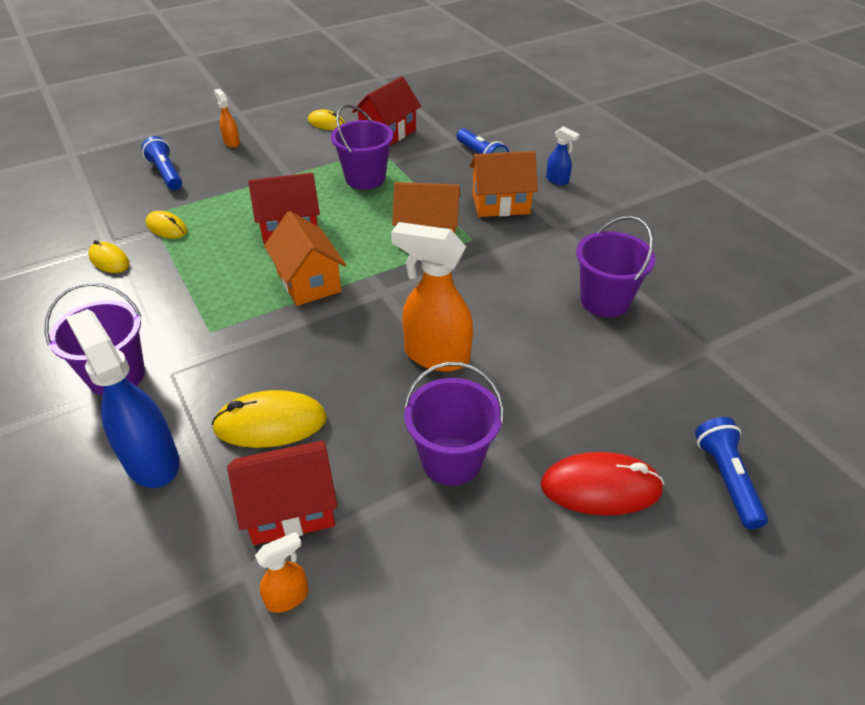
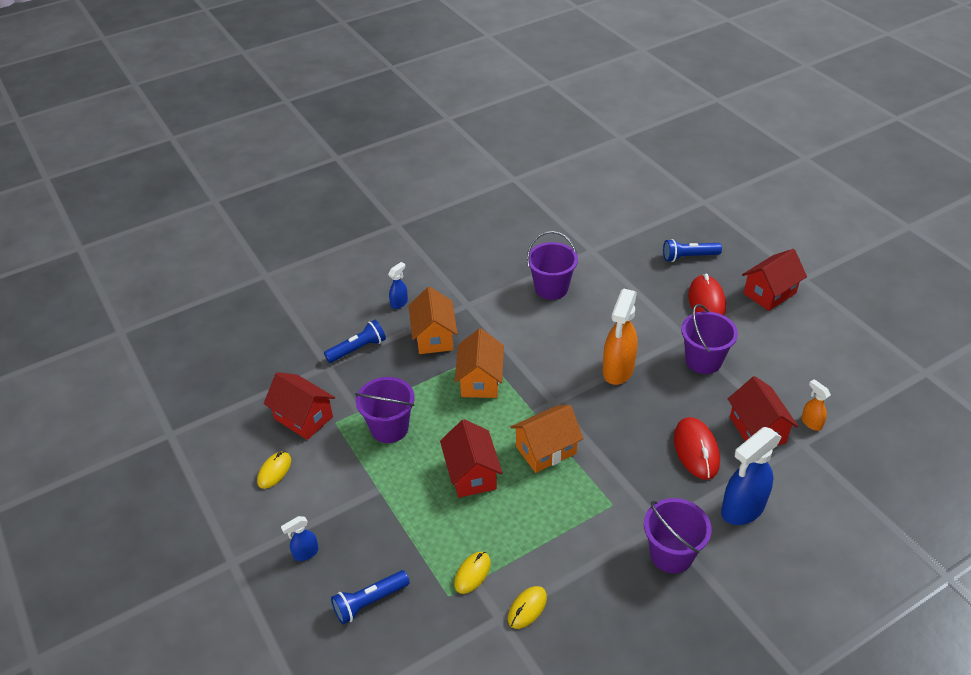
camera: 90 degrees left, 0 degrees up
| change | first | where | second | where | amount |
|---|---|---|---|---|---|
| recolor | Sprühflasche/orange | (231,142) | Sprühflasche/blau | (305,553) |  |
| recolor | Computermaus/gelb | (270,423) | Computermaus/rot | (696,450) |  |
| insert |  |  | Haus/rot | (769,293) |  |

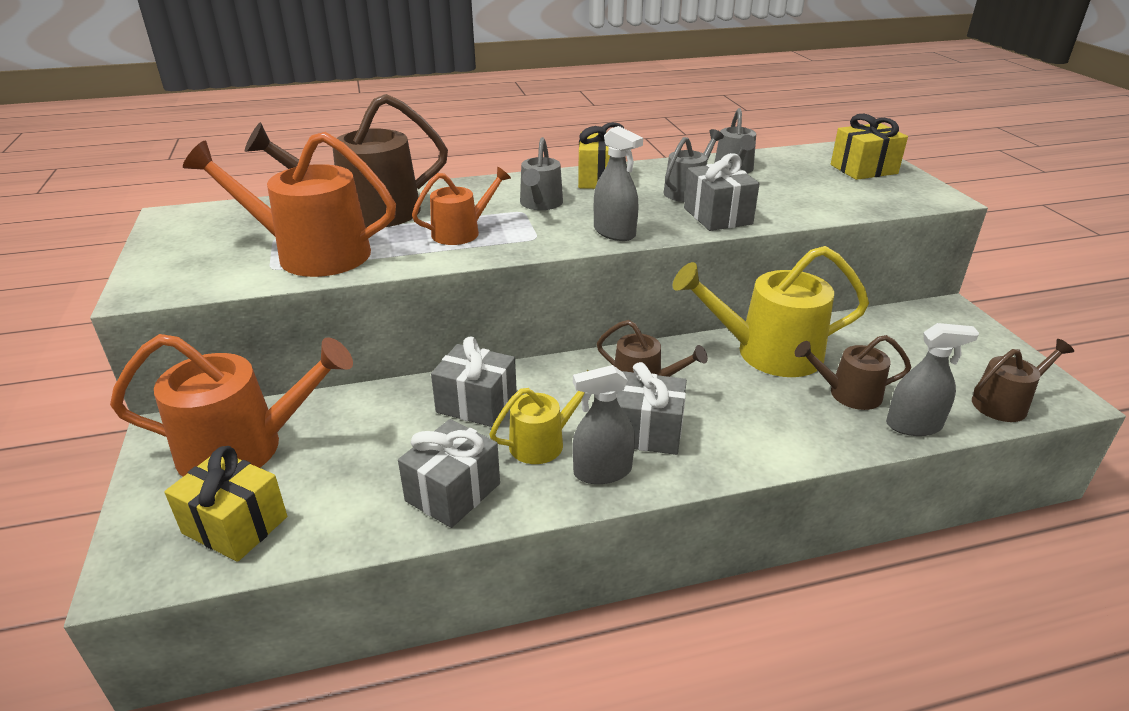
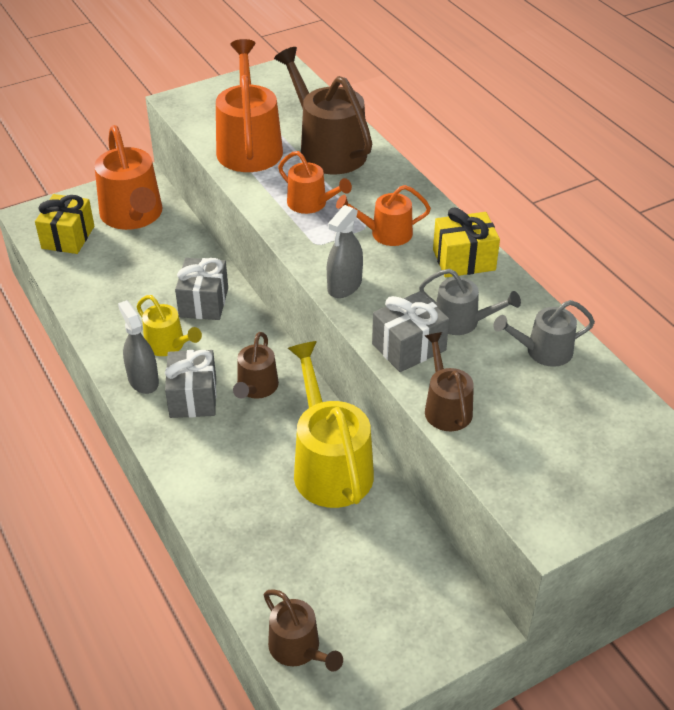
camera: 75 degrees right, 10 degrees up
| change | first | where | second | where | amount |
|---|---|---|---|---|---|
| delete | Geschenk/gelb | (863,169) |  |  |  |
| recolor | Gießkanne/grau | (540,204) | Gießkanne/orange | (386,233) |  |
| delete | Sprühflasche/grau | (913,425) |  |  |  |
| move | Gießkanne/braun | (848,394) |  | (446,407) |  |
| delete | Geschenk/grau | (453,492) |  |  |  |

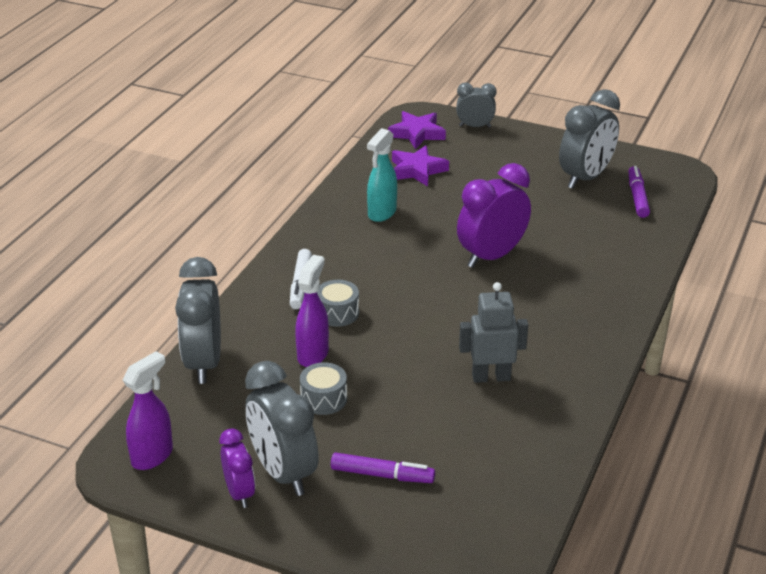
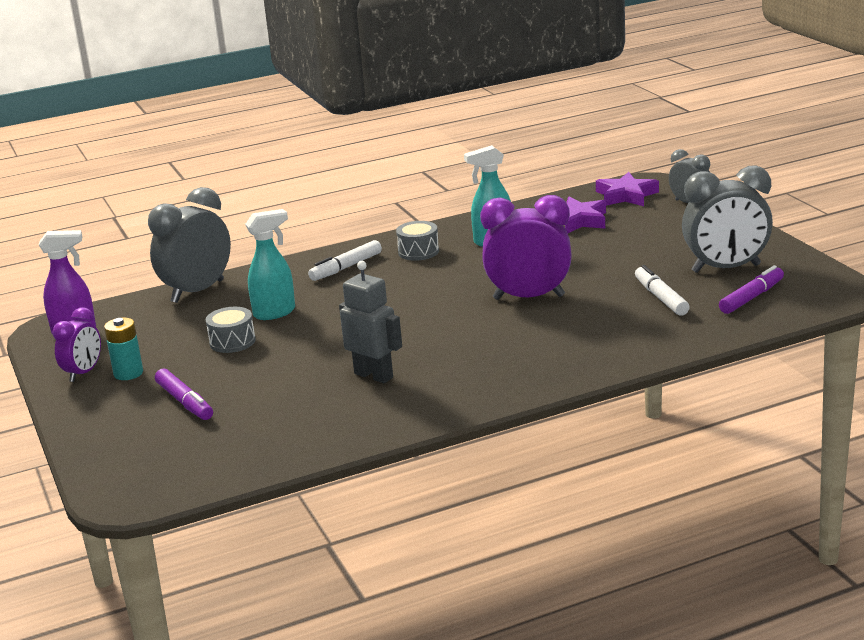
camera: 45 degrees right, 10 degrees down
| change | first | where | second | where | amount |
|---|---|---|---|---|---|
| recolor | Sprühflasche/lila | (313,354) | Sprühflasche/türkis | (275,313) |  |
| move | Trommel/grau | (337,313) |  | (418,252) |  |
| replace | Wecker/grau | (283,473) | Batterie/türkis | (128,373) |  |
| insert |  |  | Filzstift/weiß | (661,298) |  |

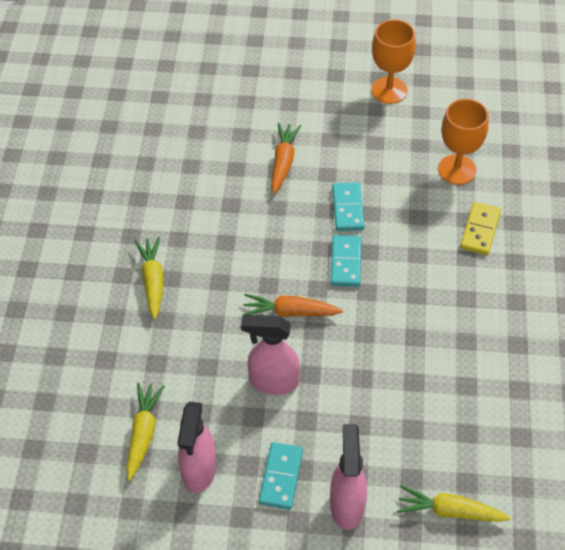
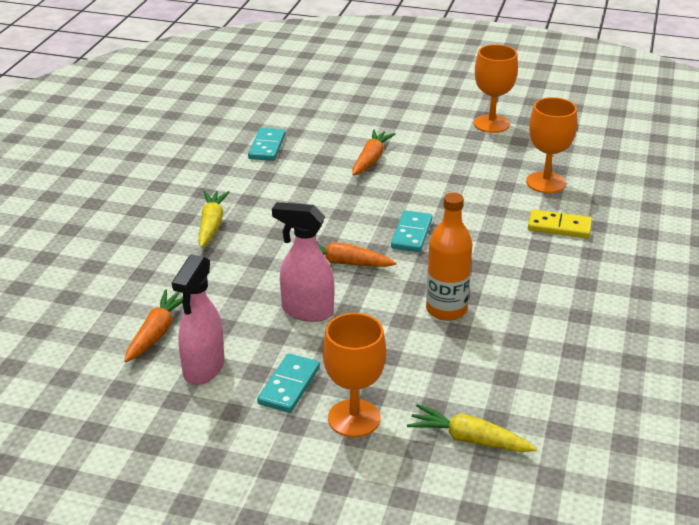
camera: 10 degrees right, 20 degrees down
| change | first | where | second | where | amount |
|---|---|---|---|---|---|
| move | Dominostein/türkis | (347,208) |  | (267,147) |  |
| rotate | Dominostein/gelb | (480,230) |  | (559,227) | 75 degrees clockwise |
| recolor | Karotte/gelb | (143,433) | Karotte/orange | (157,333) |  |
| replace | Sprühflasche/rosa | (347,505) | Kelch/orange | (354,418) |  |
| insert |  |  | Flasche/orange | (446,310) |  |

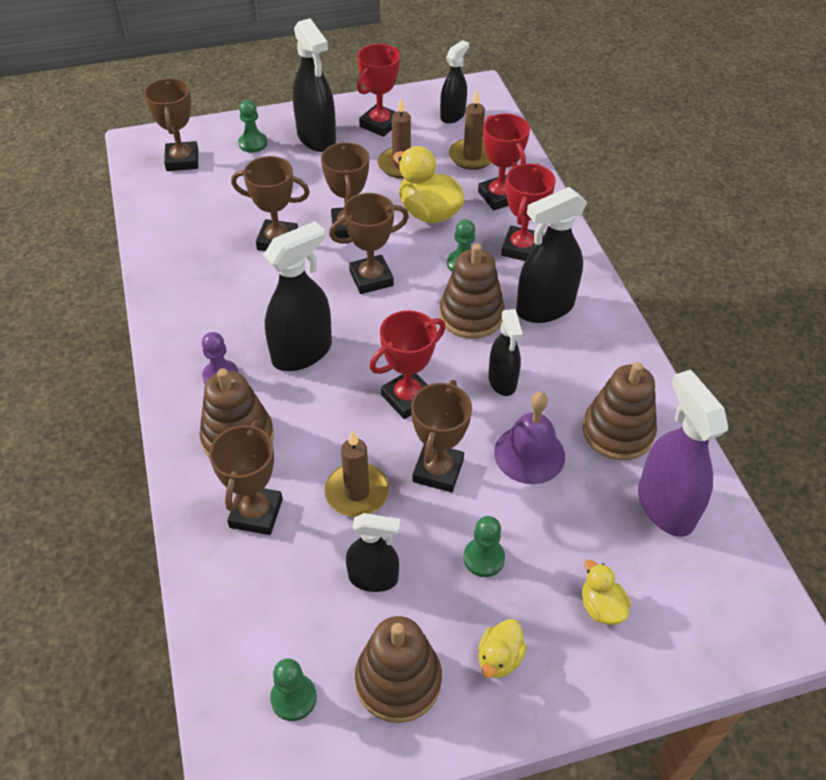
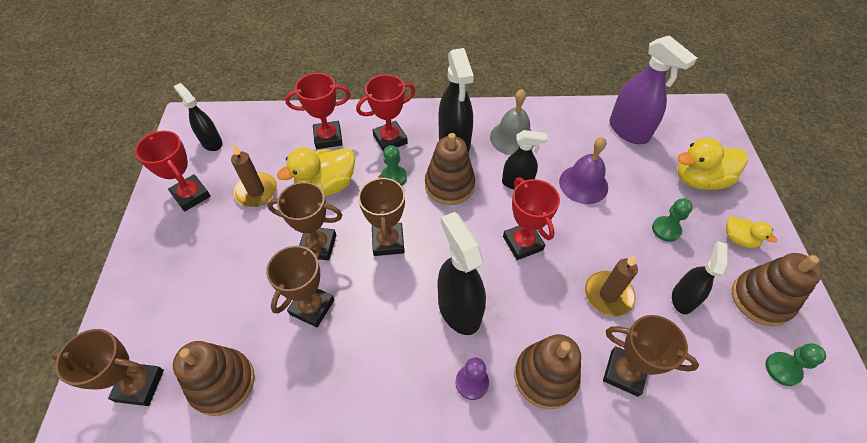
camera: 75 degrees left, 5 degrees up
| change | first | where | second | where | amount |
|---|---|---|---|---|---|
| delete | Sprühflasche/schwarz | (316,138) |  |  |  |
| delete | Kerze/braun | (472,157) |  |  |  |
| delete | Bauer/grün | (253,143) |  |  |  |
| rotate | Pokal/rot | (521,248) |  | (390,139) | 60 degrees counterclockwise |
| move | Stapelspielzeug/braun | (617,431) |  | (222,383) |  |
| rotate | Sprühflasche/lila | (665,506) |  | (628,131) | 120 degrees counterclockwise |
| delete | Pokal/braun | (438,471) |  |  |  |
| resize | Ente/gelb | (601,607) |  | (699,180) | x1.82 |
| insert |  |  | Glocke/grau | (512,138) |  |

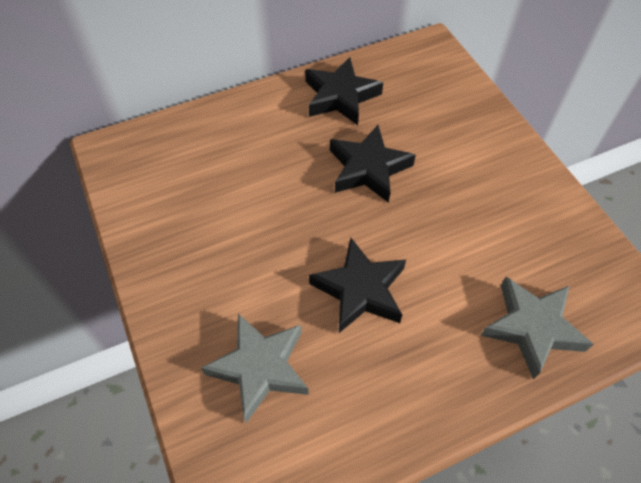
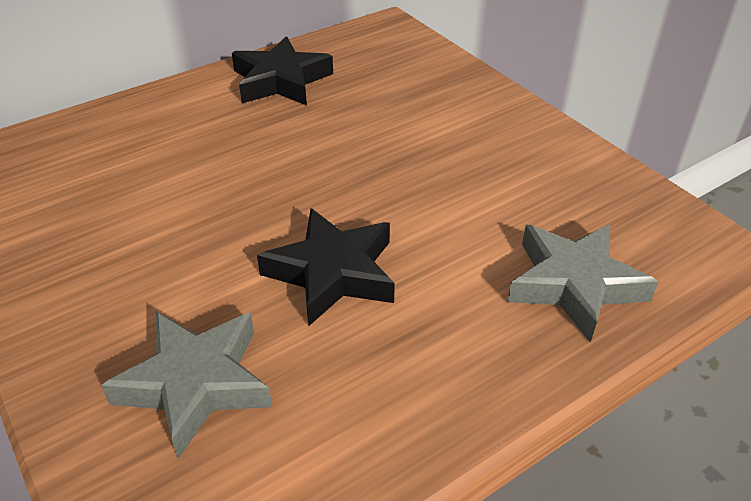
camera: 10 degrees left, 15 degrees down
| change | first | where | second | where | amount |
|---|---|---|---|---|---|
| delete | Stern/schwarz | (368,169) |  |  |  |

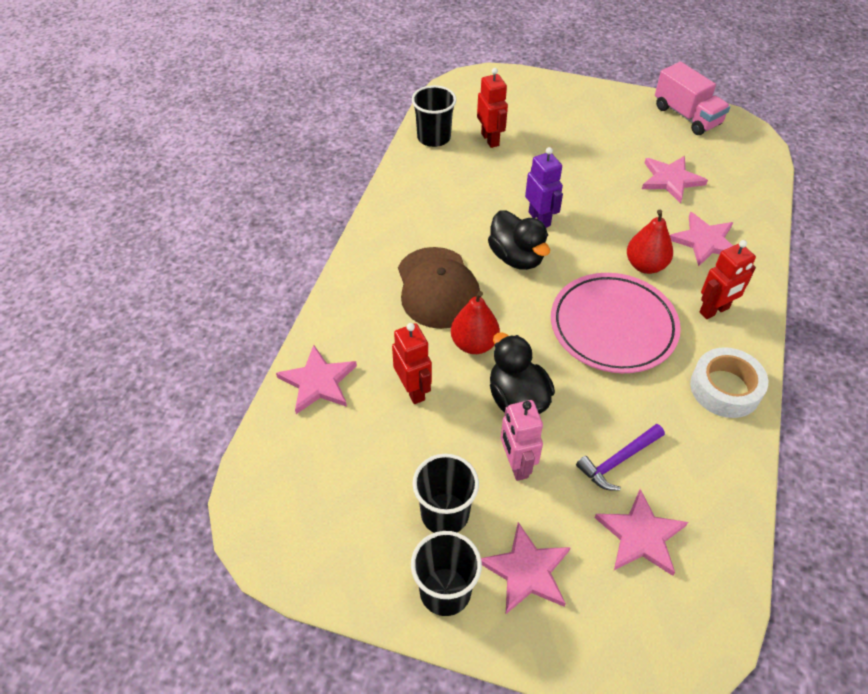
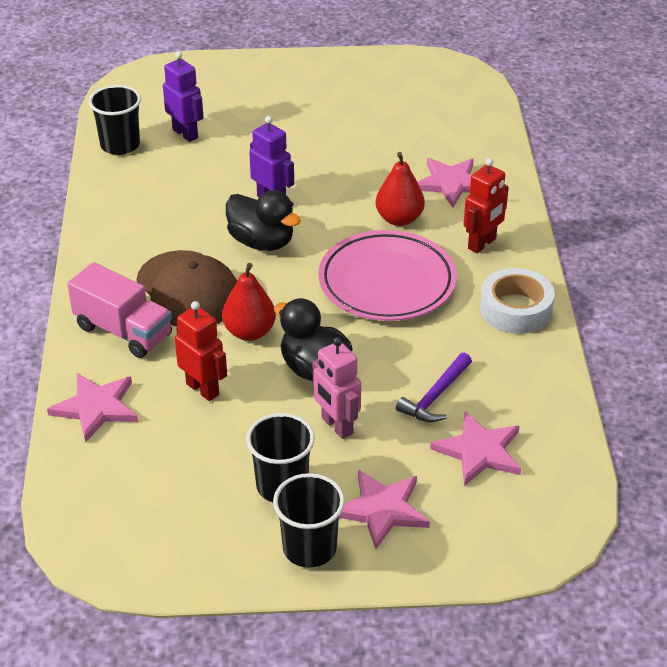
camera: 20 degrees left, 10 degrees down
| change | first | where | second | where | amount |
|---|---|---|---|---|---|
| move | Lastwagen/rosa | (686,116) |  | (123,331) |  |
| recolor | Roboter/rot | (490,139) | Roboter/lila | (185,134) |  |
| delete | Stern/rosa | (670,180) |  |  |  |

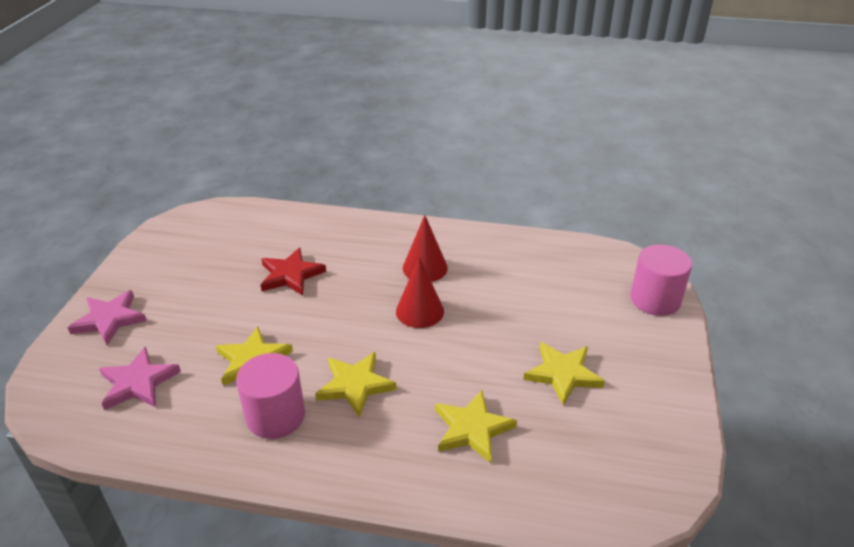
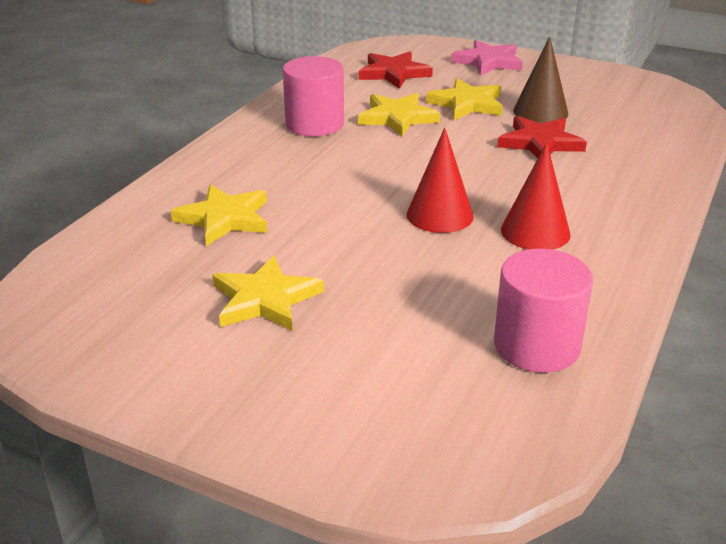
camera: 105 degrees right, 5 degrees down
| change | first | where | second | where | amount |
|---|---|---|---|---|---|
| move | Vollzylinder/rosa | (655,299) |  | (536,345) |  |
| recolor | Stern/rosa | (138,382) | Stern/rot | (393,73) |  |
| move | Stern/gelb | (355,385) |  | (467,104) |  |
| insert |  |  | Kegel/braun | (540,112) |  |

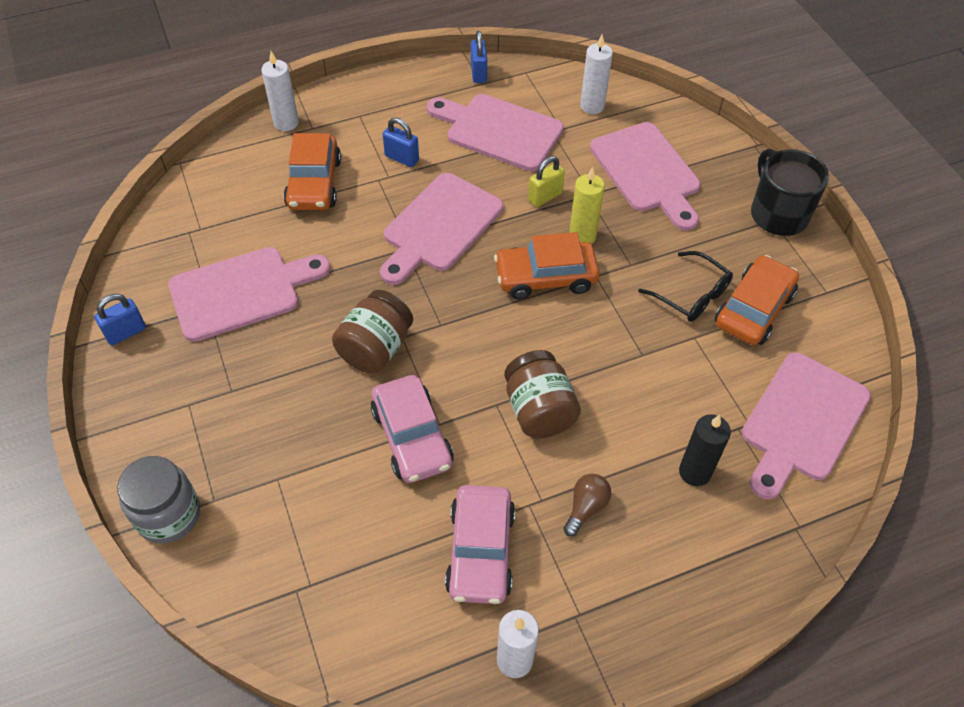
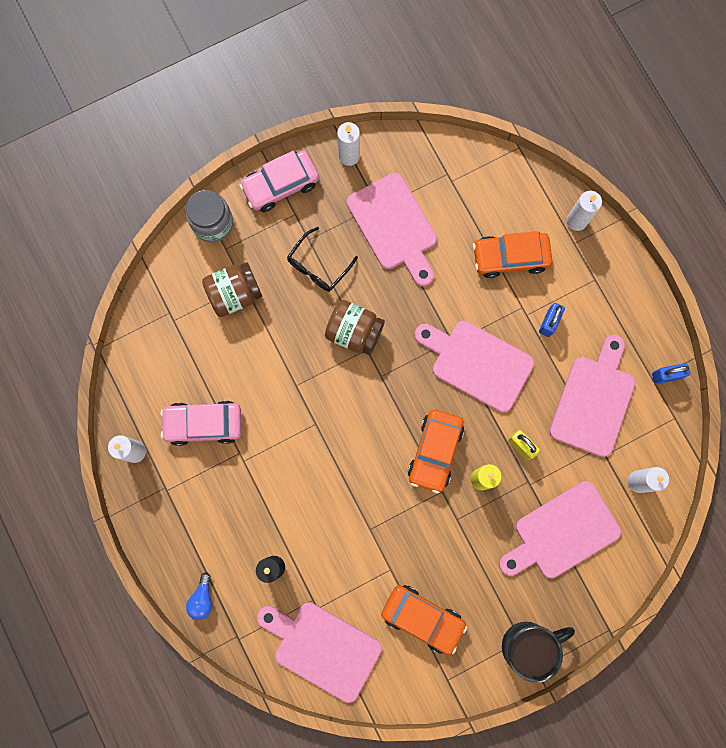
camera: 85 degrees right, 25 degrees up
| change | first | where | second | where | amount |
|---|---|---|---|---|---|
| rotate | Auto/orange | (545,277) |  | (435,451) | 150 degrees counterclockwise |
| move | Brille/schwarz | (691,295) |  | (318,266) |  |
| replace | Vorhängeschloss/blau | (126,332) | Kerze/weiß | (349,156) |  |
| move | Einmachglas/braun | (539,410) |  | (234,294) |  |
| move | Auto/rosa | (412,437) |  | (280,185) |  |
| delete | Glühbirne/braun | (586,507) |  |  |  |
| insert |  |  | Glühbirne/blau | (202,599) |  |

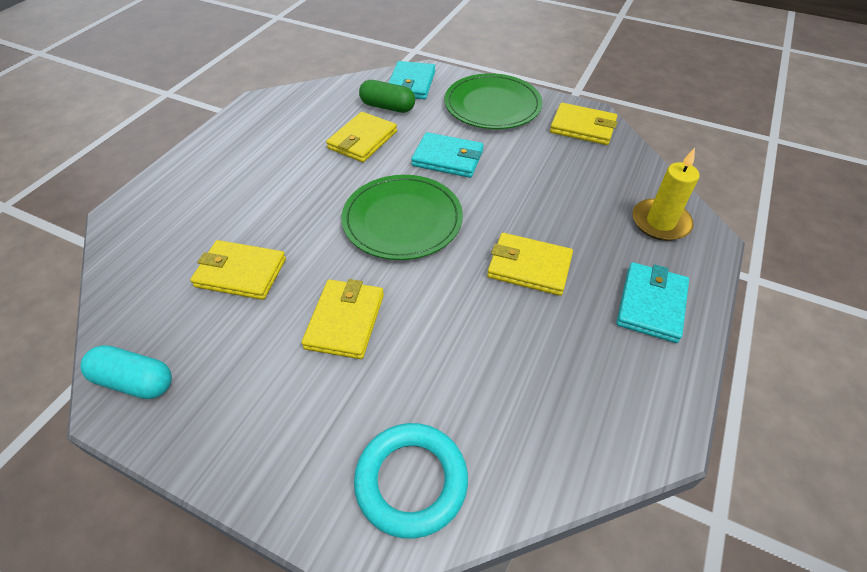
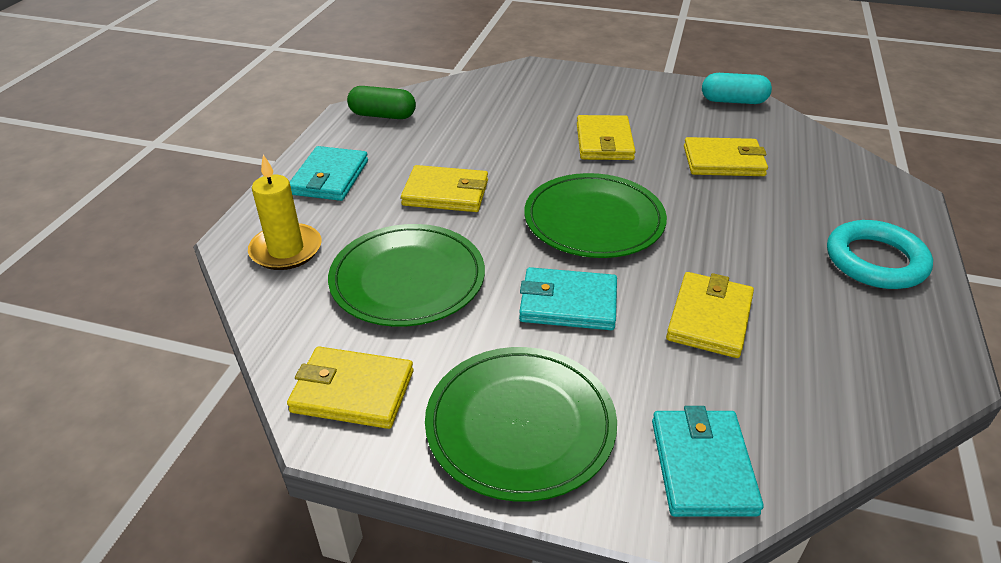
camera: 170 degrees right, 10 degrees down
| change | first | where | second | where | amount |
|---|---|---|---|---|---|
| move | Kapsel/grün | (387,107) |  | (383,115) |  |
| move | Ring/türkis | (411,481) |  | (875,261) |  |
| insert |  |  | Teller/grün | (407,279) |  |

